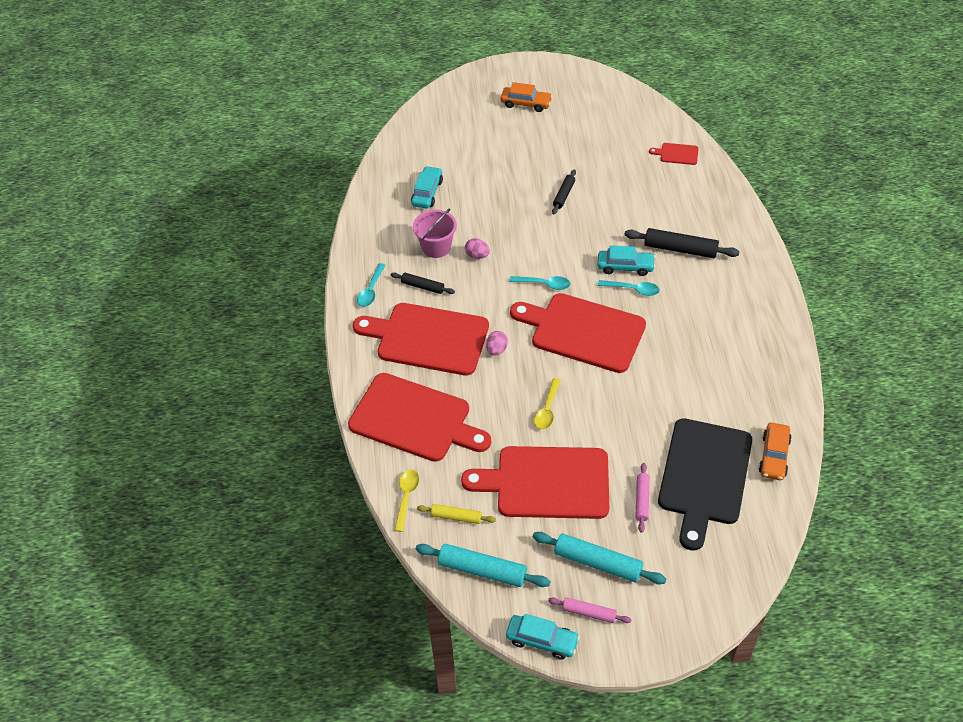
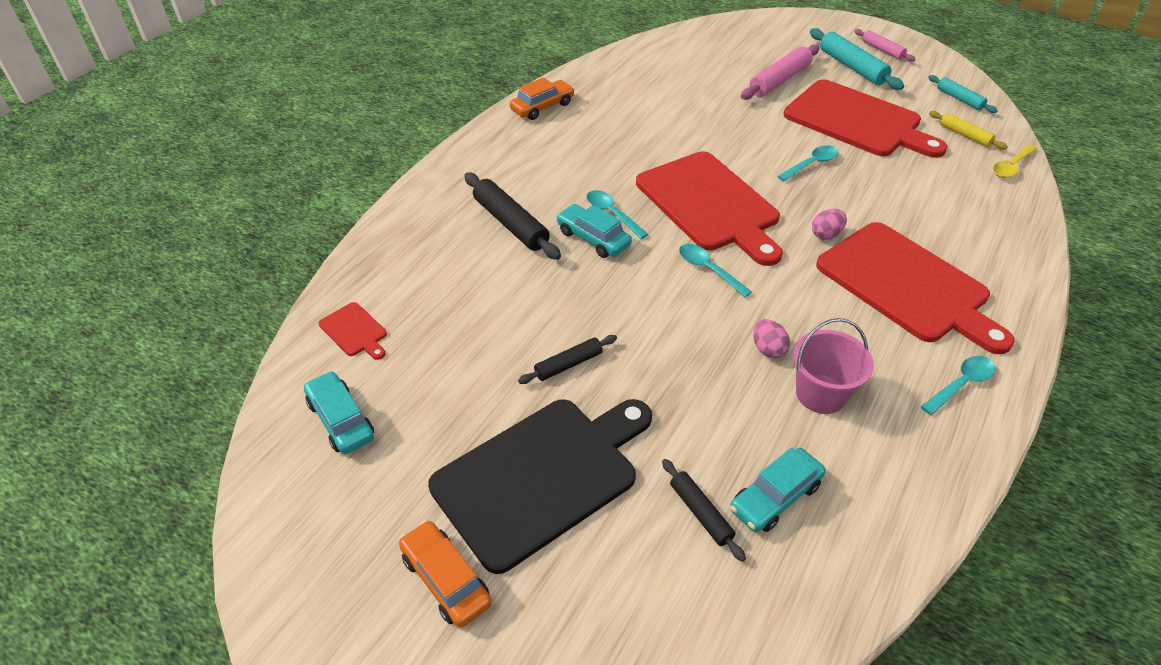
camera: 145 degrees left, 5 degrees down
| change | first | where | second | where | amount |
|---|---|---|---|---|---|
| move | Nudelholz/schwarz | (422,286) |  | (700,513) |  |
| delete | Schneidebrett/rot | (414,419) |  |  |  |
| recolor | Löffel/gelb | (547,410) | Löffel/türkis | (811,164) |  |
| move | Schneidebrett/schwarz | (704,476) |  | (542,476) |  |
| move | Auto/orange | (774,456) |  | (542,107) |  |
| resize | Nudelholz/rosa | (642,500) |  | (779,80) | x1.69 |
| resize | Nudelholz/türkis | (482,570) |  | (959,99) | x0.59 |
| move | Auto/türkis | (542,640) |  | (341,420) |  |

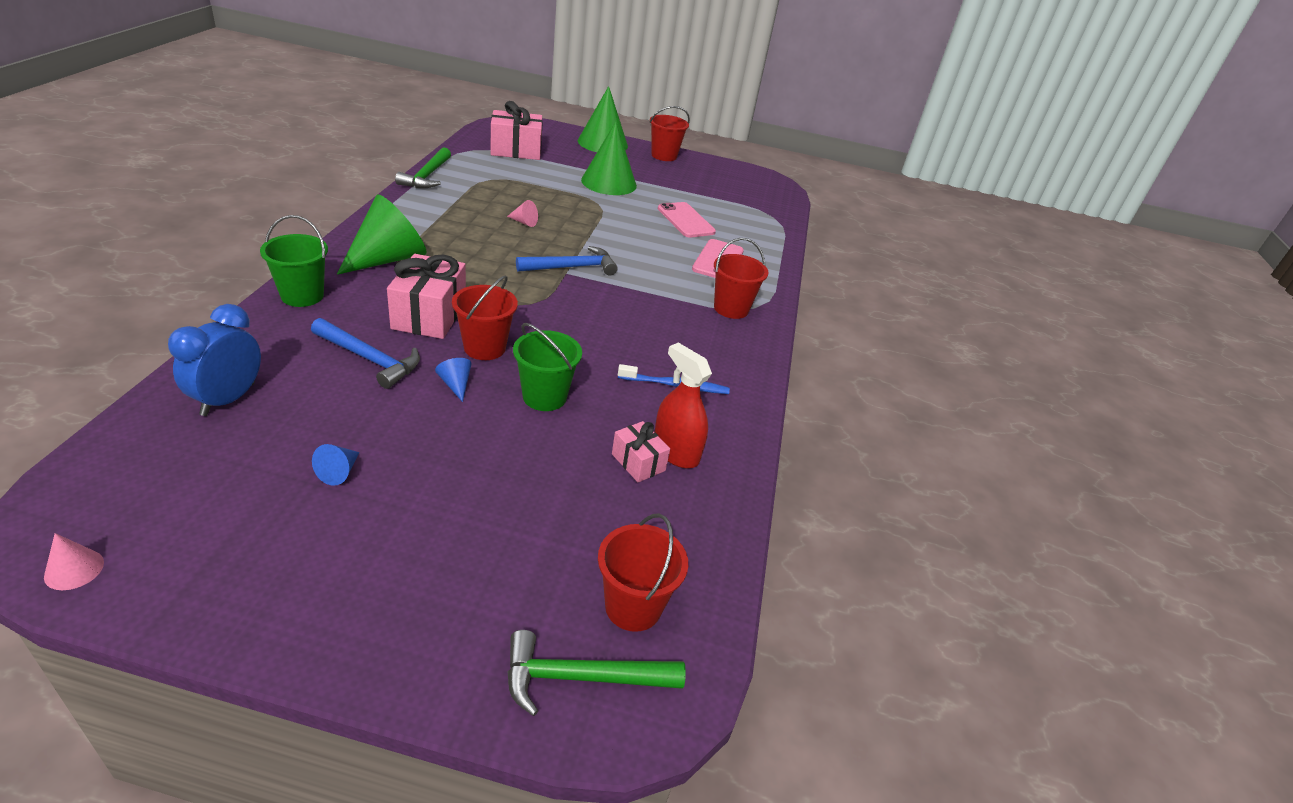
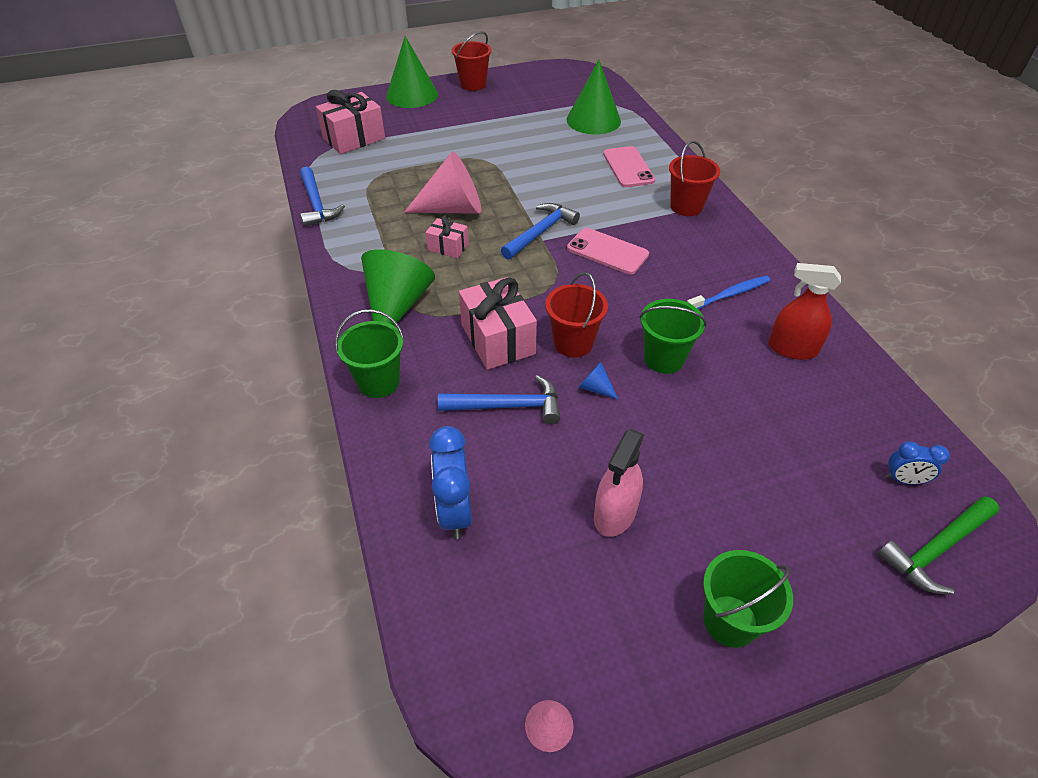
camera: 25 degrees left, 10 degrees up
| change | first | where | second | where | amount |
|---|---|---|---|---|---|
| move | Kegel/grün | (609,182) |  | (593,120) |  |
| recolor | Hammer/grün | (427,176) | Hammer/blau | (317,204) |  |
| resize | Kegel/rosa | (524,222) |  | (453,209) | x2.41 |
| move | Handy/rosa | (686,220) |  | (607,251) |  |
| move | Geschenk/rosa | (638,462) |  | (448,247) |  |
| replace | Kegel/blau | (339,472) | Sprühflasche/rosa | (615,513) |  |
| replace | Eimer/rot | (633,606) | Wecker/blau | (903,480) |  |
| insert |  |  | Eimer/grün | (730,621) |  |

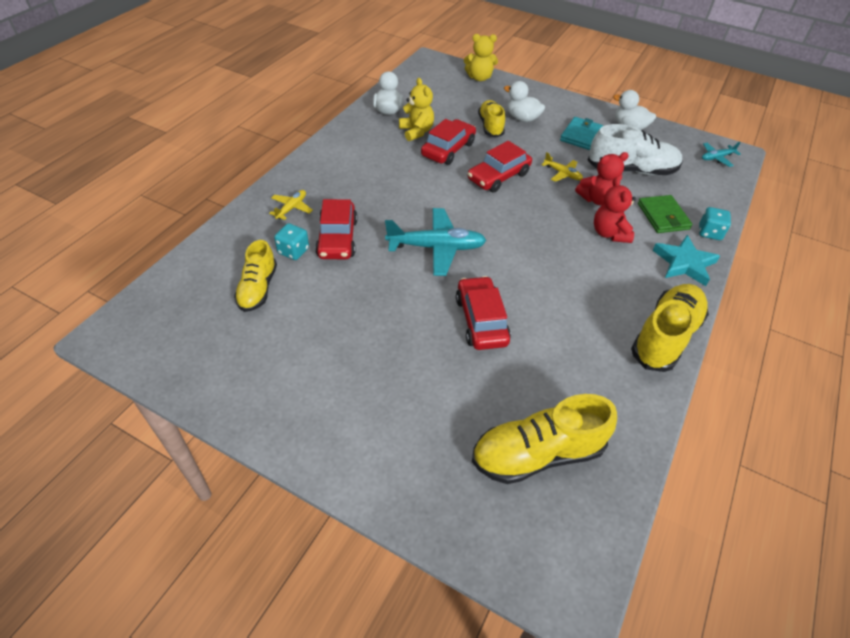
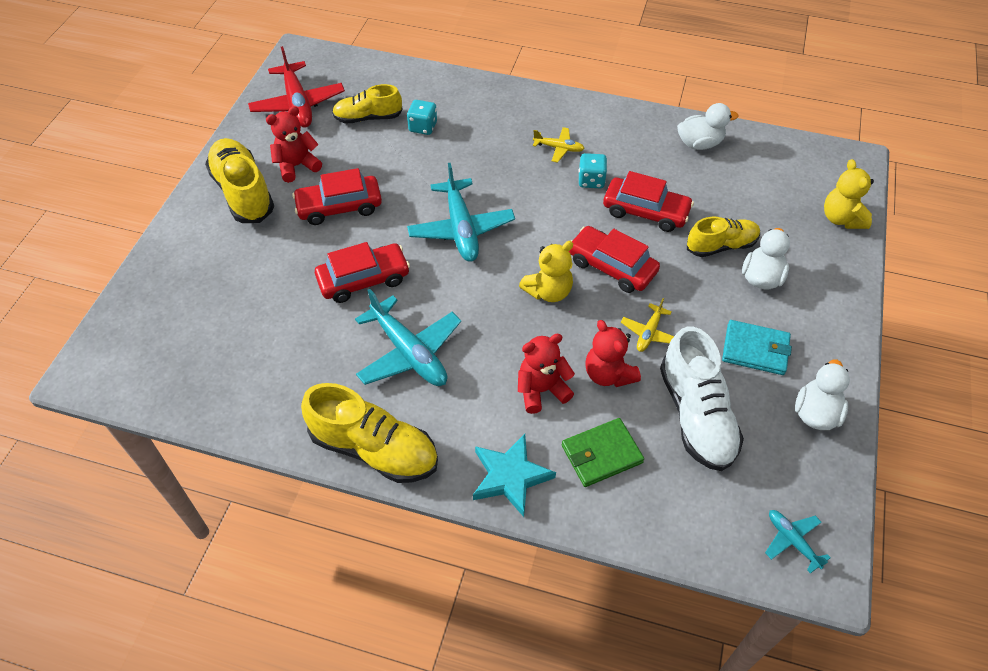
camera: 80 degrees right, 5 degrees up
| change | first | where | second | where | amount |
|---|---|---|---|---|---|
| move | Teddybär/gelb | (416,132) |  | (548,291) |  |
| move | Flugzeug/gelb | (292,208) |  | (559,148) |  |
| move | Auto/rot | (337,238) |  | (339,207) |  |
| move | Spielwürfel/türkis | (709,233) |  | (591,180) |  |
| move | Schuh/gelb | (537,454) |  | (243,192) |  |
| insert |  |  | Flugzeug/rot | (298,104) |  |
| insert |  |  | Teddybär/rot | (297,166) |  |
| insert |  |  | Flugzeug/türkis | (409,352) |  |

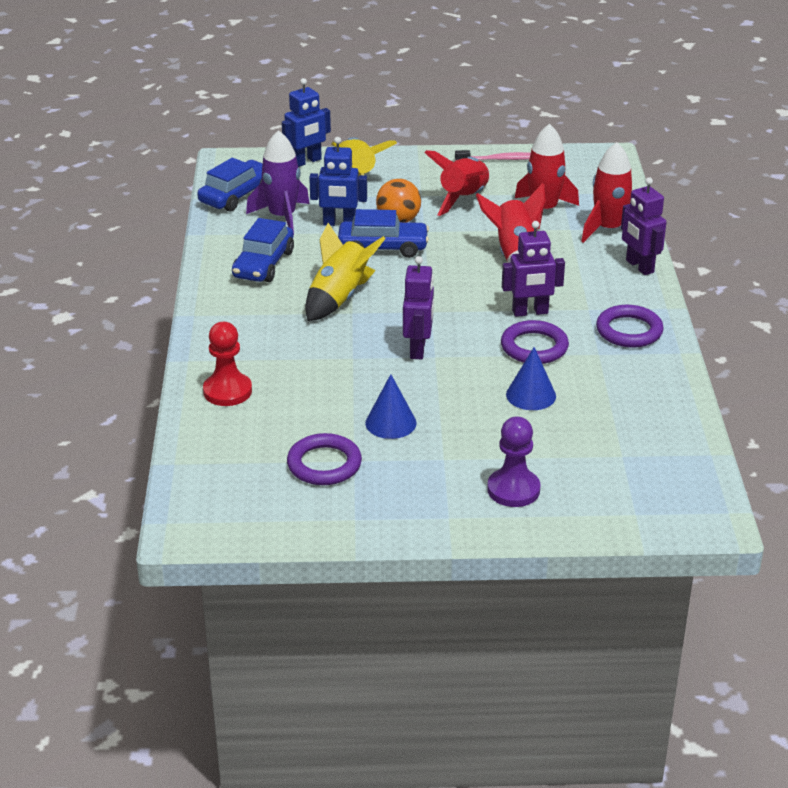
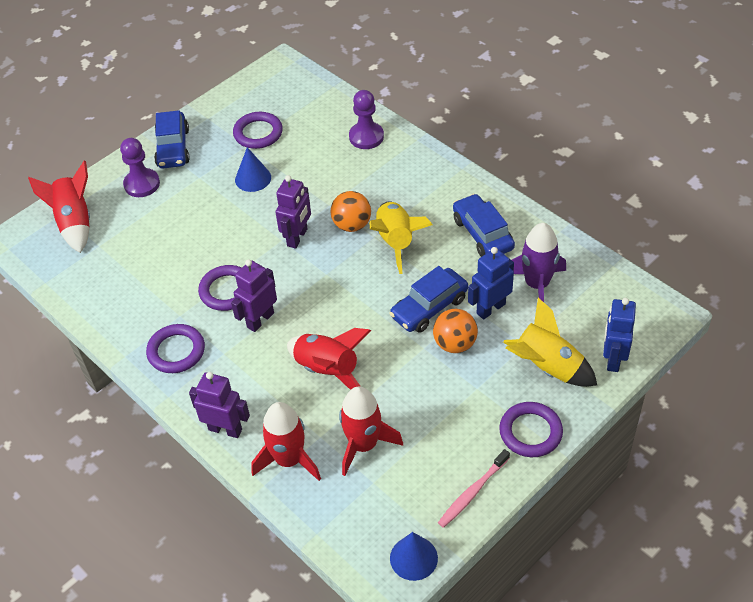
camera: 140 degrees right, 15 degrees up
| change | first | where | second | where | amount |
|---|---|---|---|---|---|
| move | Rakete/rot | (464,199) |  | (74,223) |  |
| move | Auto/blau | (236,195) |  | (173,148) |  |
| rotate | Roboter/lila | (418,349) |  | (297,237) | 120 degrees counterclockwise |
| recolor | Bauer/rot | (227,391) | Bauer/lila | (366,137) |  |
| move | Kegel/blau | (531,395) |  | (413,558) |  |
| insert |  |  | Ball/orange | (352,225) |  |
| insert |  |  | Ring/lila | (530,432) |  |

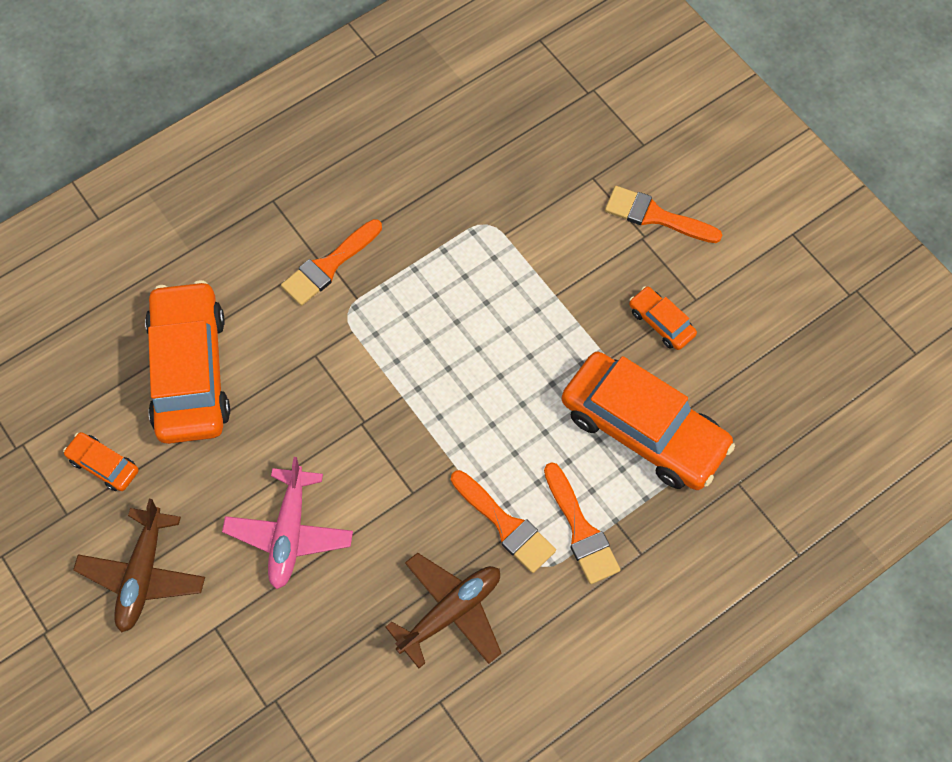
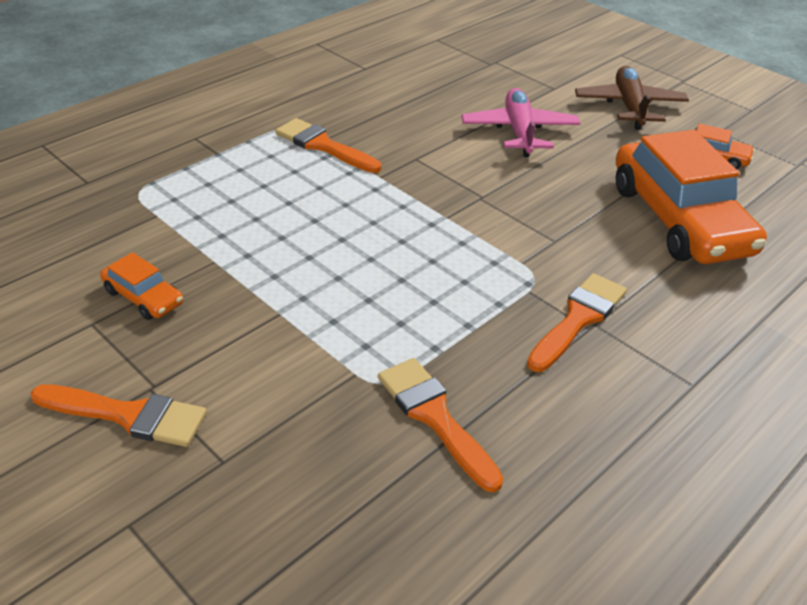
camera: 170 degrees right, 25 degrees down
| change | first | where | second | where | amount |
|---|---|---|---|---|---|
| delete | Auto/orange | (643,429) |  |  |  |
| move | Pinsel/orange | (581,530) |  | (435,417) |  |
| delete | Flugzeug/braun | (450,612) |  |  |  |

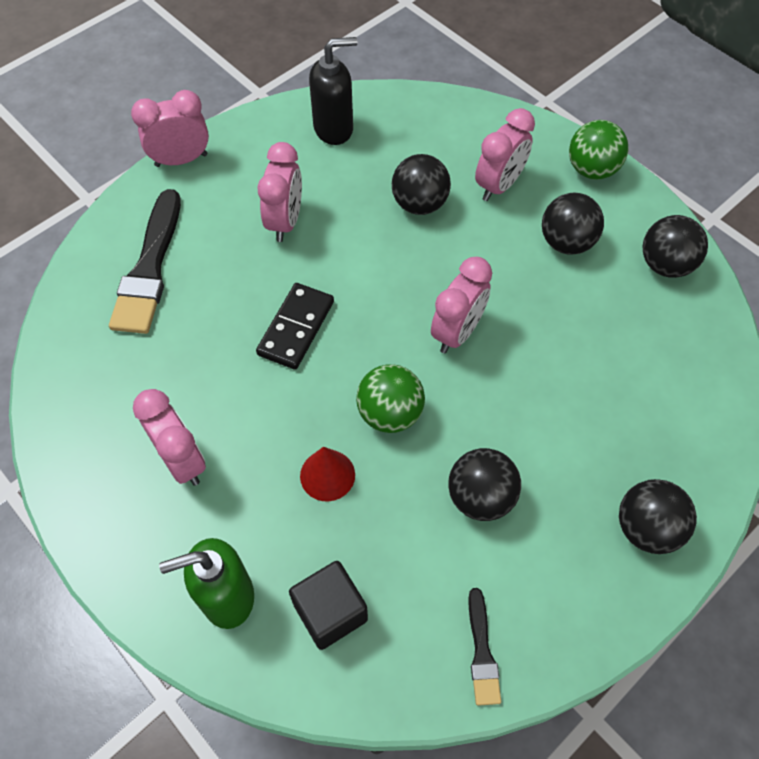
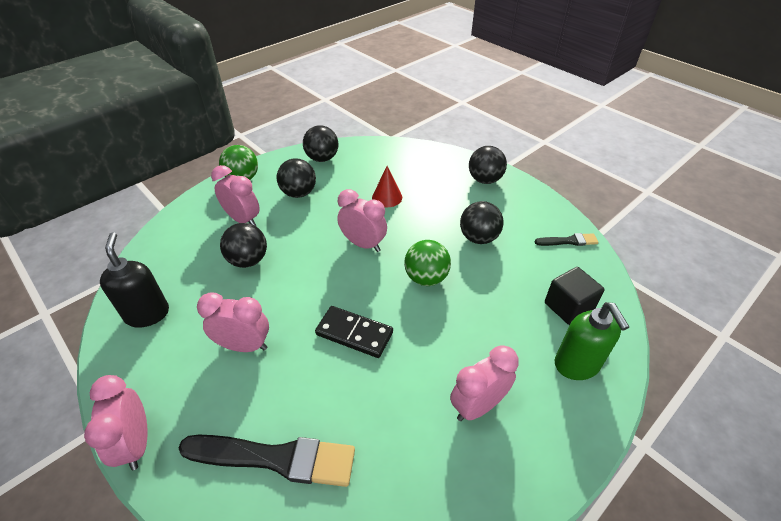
camera: 90 degrees left, 15 degrees down
| change | first | where | second | where | amount |
|---|---|---|---|---|---|
| move | Kegel/rot | (327,475) |  | (387,197) |  |

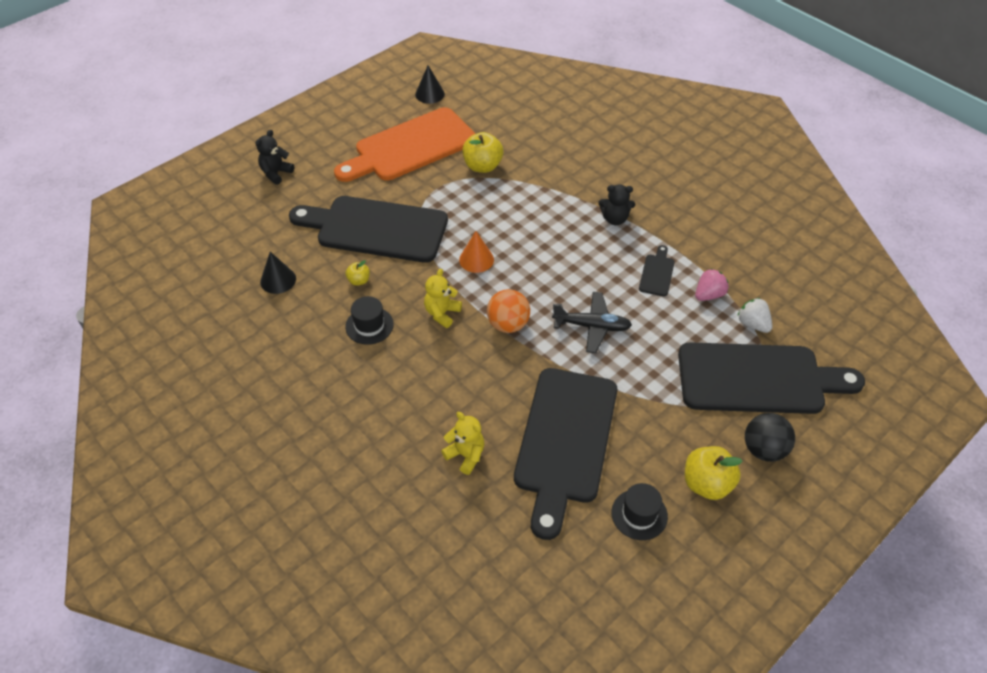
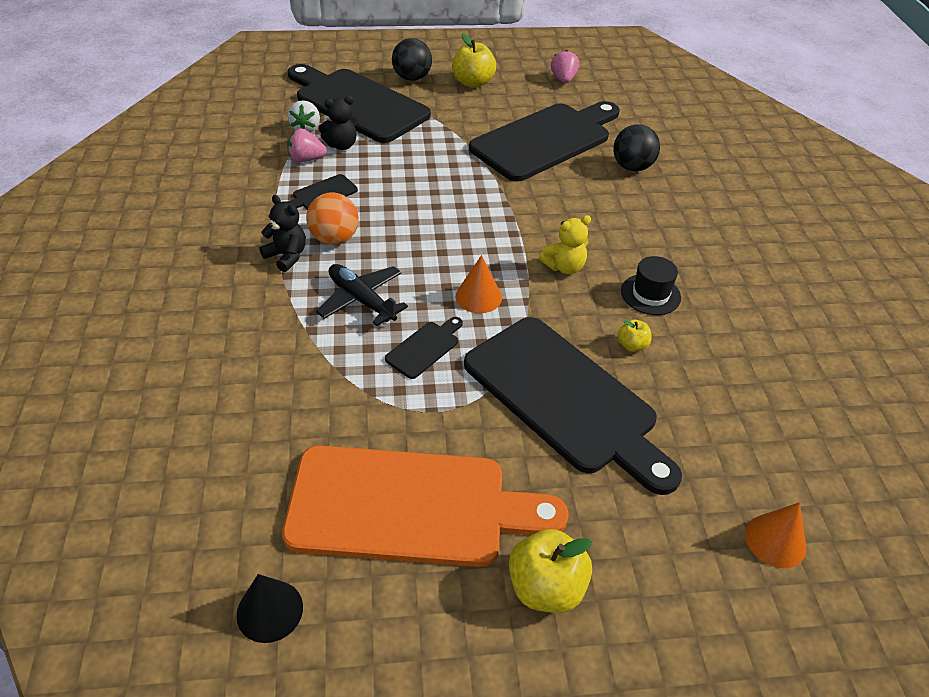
camera: 145 degrees left, 5 degrees down
| change | first | where | second | where | amount |
|---|---|---|---|---|---|
| move | Teddybär/schwarz | (276,173) |  | (341,145) |  |
| move | Apfel/gelb | (482,166) |  | (546,588) |  |
| delete | Kegel/schwarz | (278,280) |  |  |  |
| move | Ball/orange | (508,324) |  | (334,239) |  |
| move | Flugzeug/schwarz | (592,326) |  | (361,300) |  |
| replace | Teddybär/gelb | (466,455) | Ball/schwarz | (632,167) |  |
| delete | Hut/schwarz | (639,514) |  |  |  |
| insert |  |  | Erdbeere/rosa | (563,79) |  |
| insert |  |  | Schneidebrett/schwarz | (425,348) |  |
| insert |  |  | Kegel/orange | (775,540) |  |

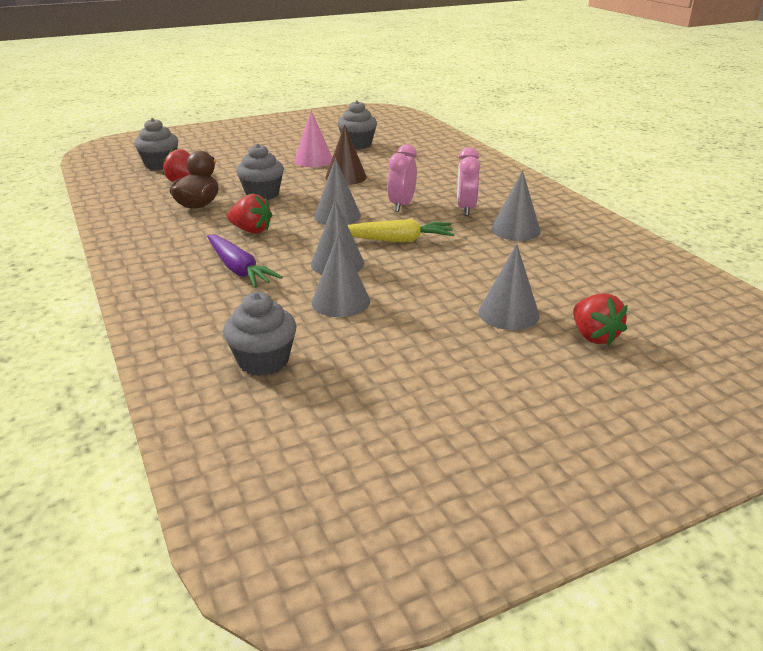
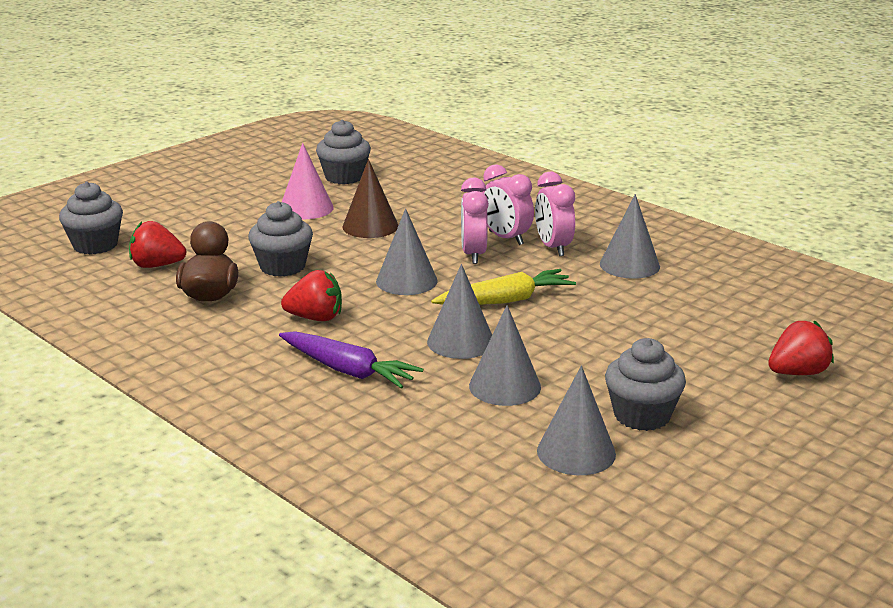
camera: 20 degrees left, 5 degrees down
| change | first | where | second | where | amount |
|---|---|---|---|---|---|
| move | Kegel/grau | (508,313) |  | (576,452) |  |
| move | Muffin/grau | (263,361) |  | (642,415) |  |
| rotate | Erdbeere/rot | (593,336) |  | (797,373) | 75 degrees counterclockwise |
| insert |  |  | Wecker/rosa | (505,238) |  |

